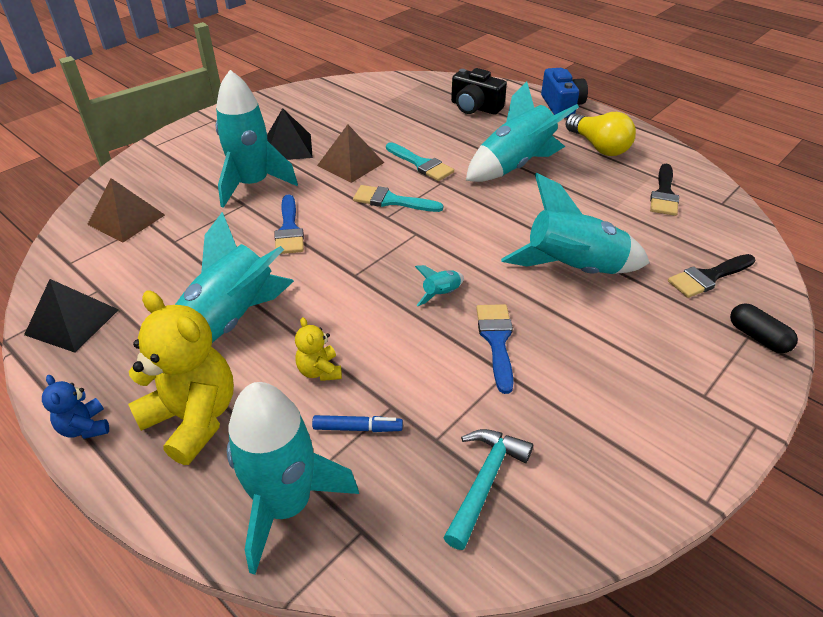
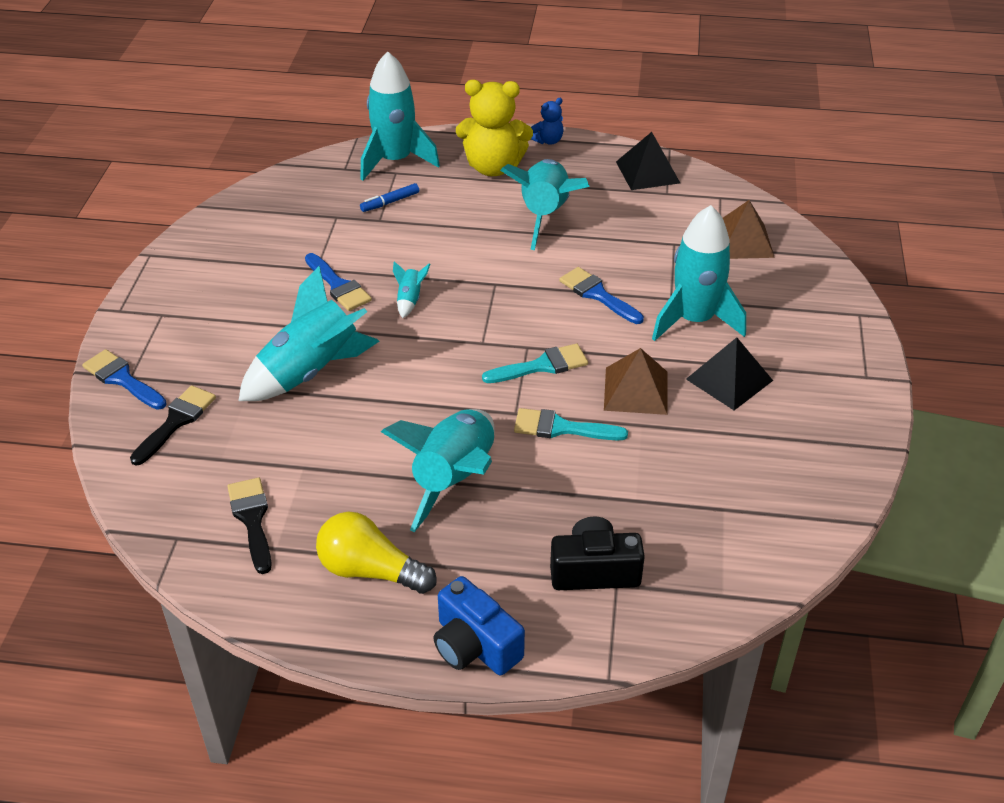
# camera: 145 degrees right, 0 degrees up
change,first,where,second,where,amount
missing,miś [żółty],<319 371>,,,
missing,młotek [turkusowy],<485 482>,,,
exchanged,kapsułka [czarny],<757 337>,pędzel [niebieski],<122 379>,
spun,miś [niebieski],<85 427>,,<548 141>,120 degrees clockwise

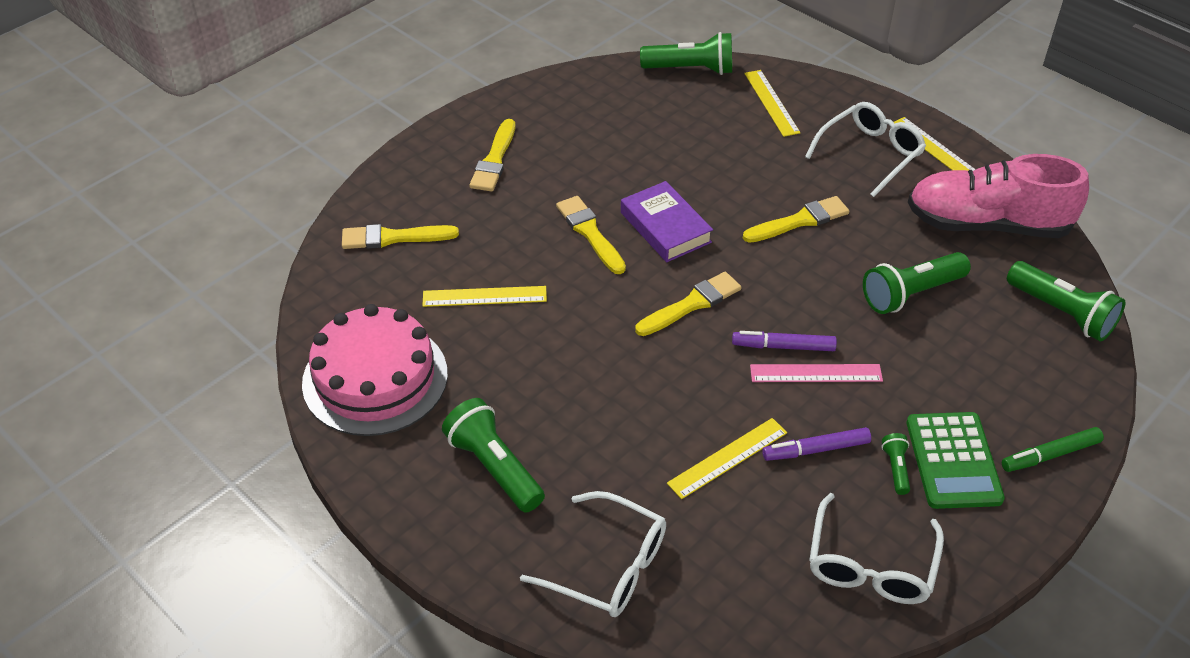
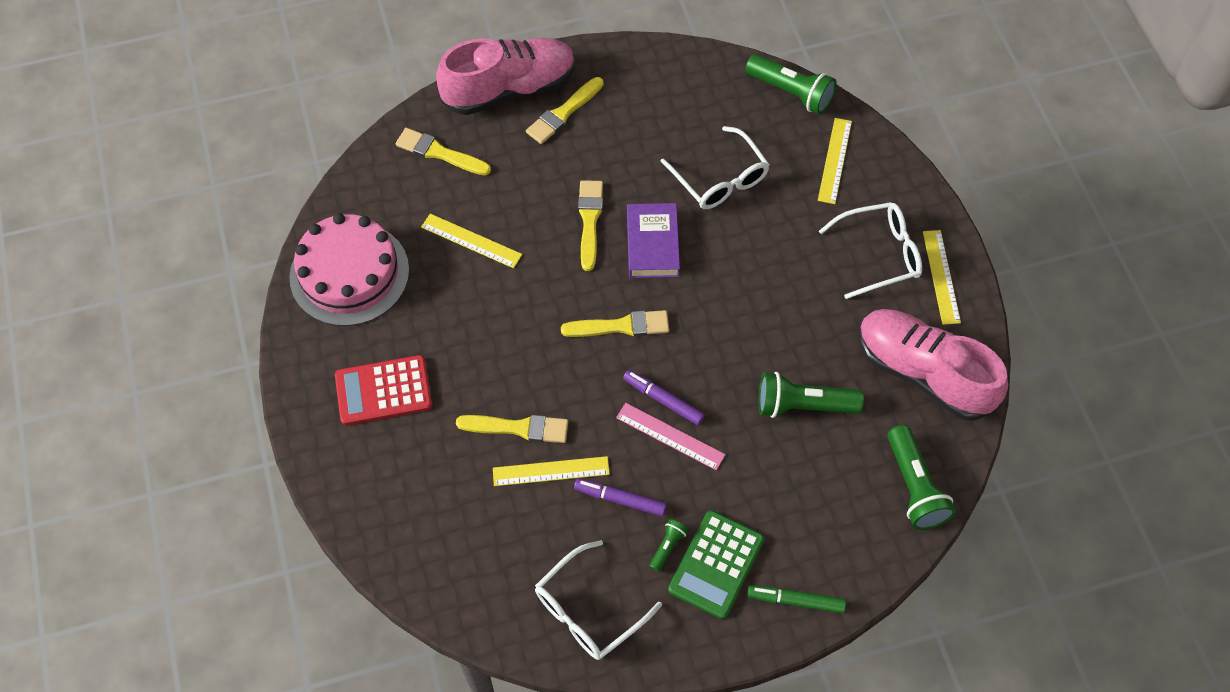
# camera: 30 degrees right, 15 degrees up
change,first,where,second,where,amount
appeared,,,but [różowy],<510 89>,
relocated,okulary [biały],<609 567>,,<720 179>,
relocated,pędzel [żółty],<799 221>,,<518 428>,
exchanged,latarka [zielony],<494 467>,kalkulator [czerwony],<383 391>,

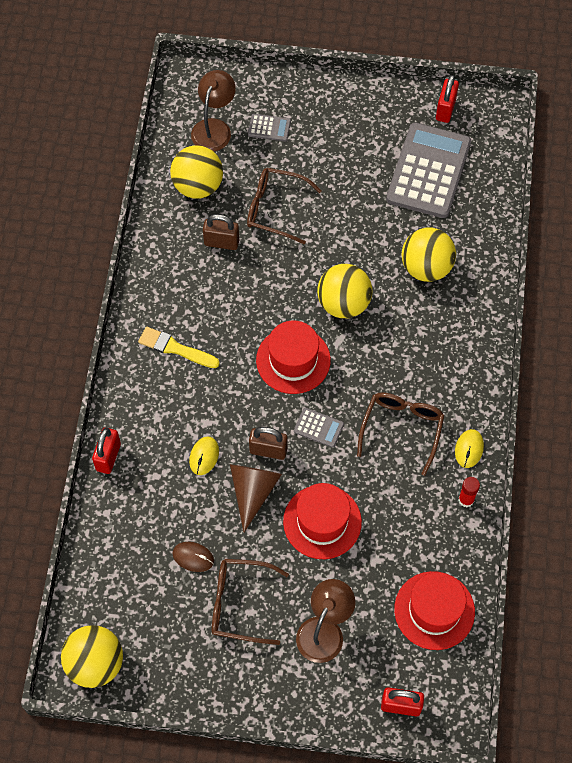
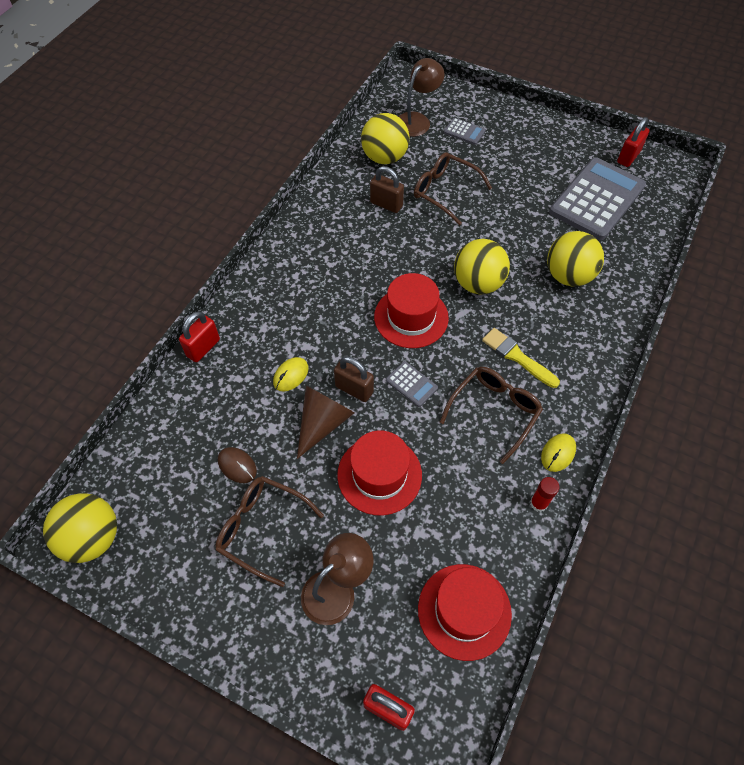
# camera: 20 degrees right, 5 degrees down
change,first,where,second,where,amount
relocated,pędzel [żółty],<175 348>,,<517 357>,

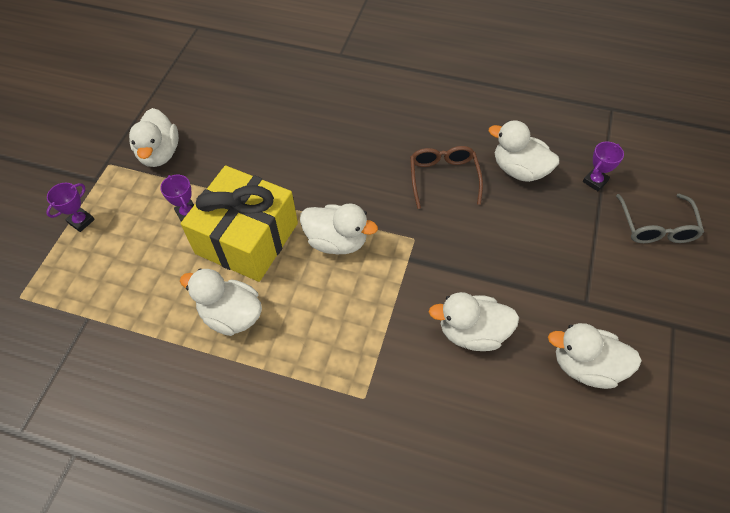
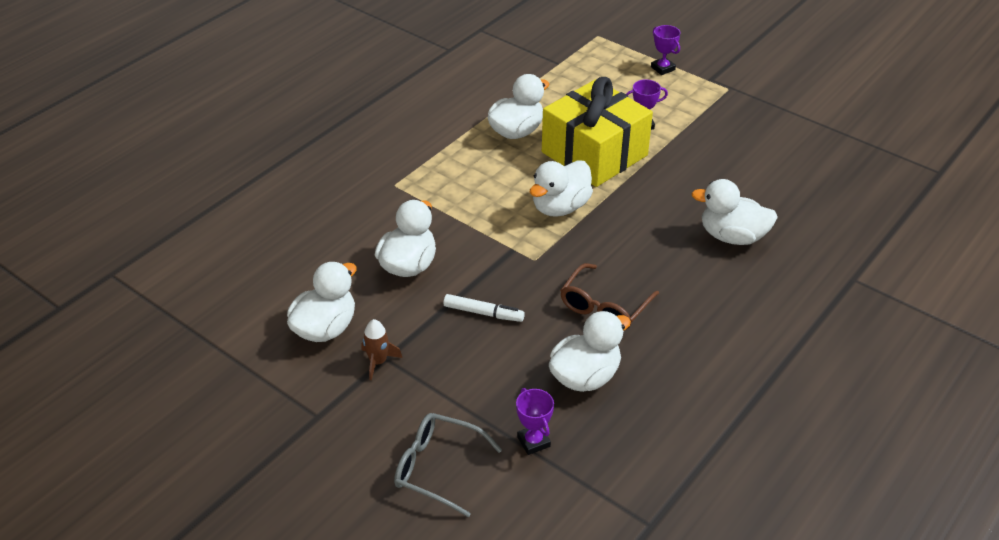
# camera: 110 degrees right, 15 degrees down
change,first,where,second,where,amount
appeared,,,rakieta [brązowy],<378 362>,
appeared,,,flamaster [biały],<483 313>,
relocated,kaczka [biały],<160 153>,,<732 236>,
spun,okulary [brązowy],<443 178>,,<604 307>,105 degrees clockwise

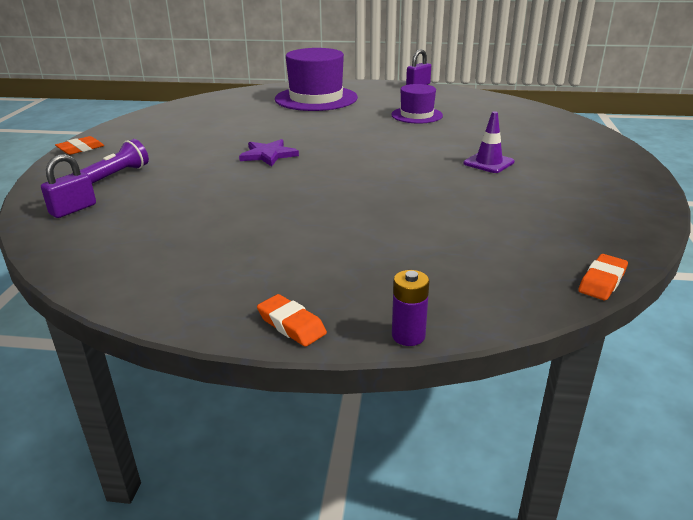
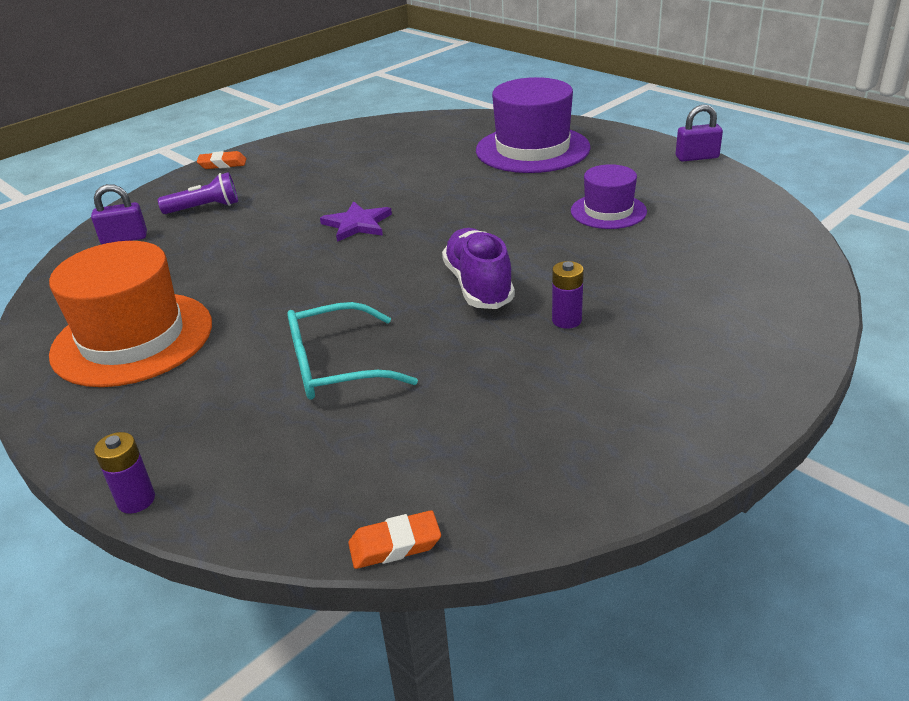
# camera: 40 degrees right, 5 degrees up
change,first,where,second,where,amount
missing,gumka do mazania [pomarańczowy],<291 325>,,,
appeared,,,kapelusz [pomarańczowy],<132 338>,
appeared,,,okulary [turkusowy],<337 366>,
appeared,,,but [fioletowy],<478 285>,
exchanged,pachołek [fioletowy],<488 163>,bateria [fioletowy],<566 320>,

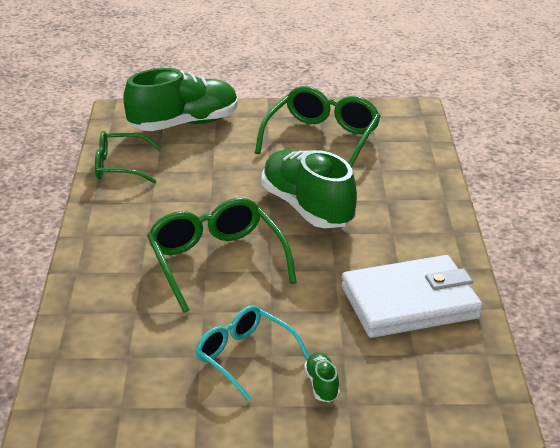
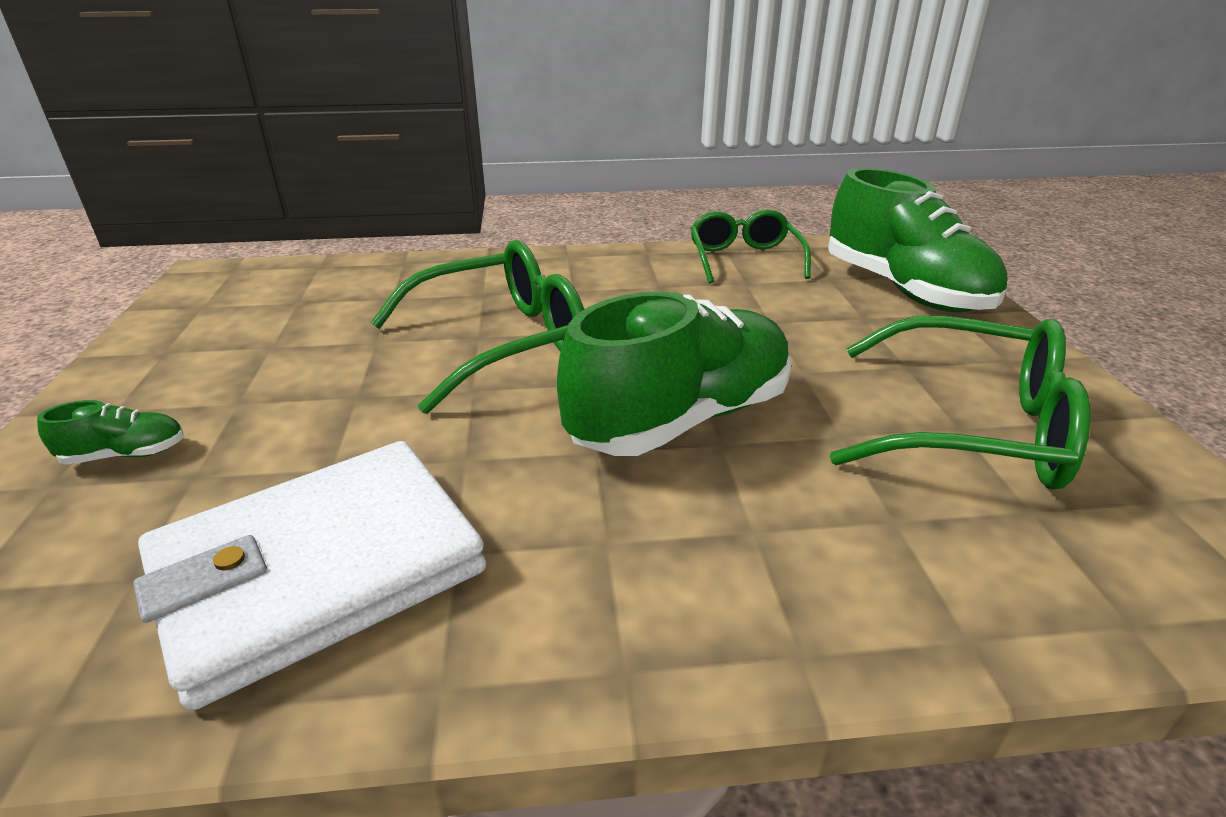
# camera: 85 degrees right, 0 degrees up
change,first,where,second,where,amount
missing,okulary [turkusowy],<244 357>,,,
spun,portfel [biały],<409 302>,,<319 570>,75 degrees clockwise

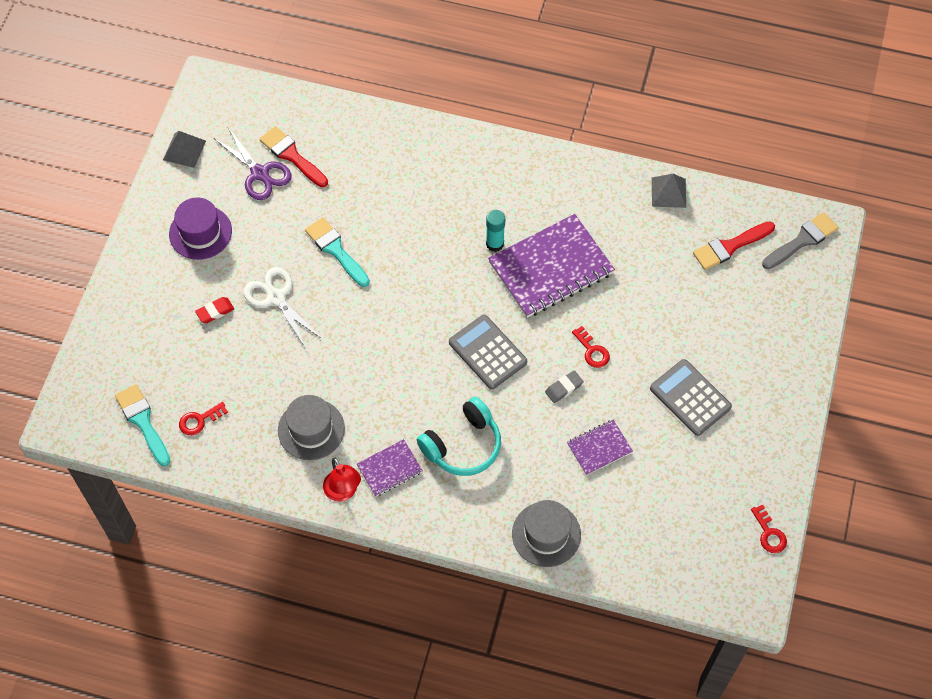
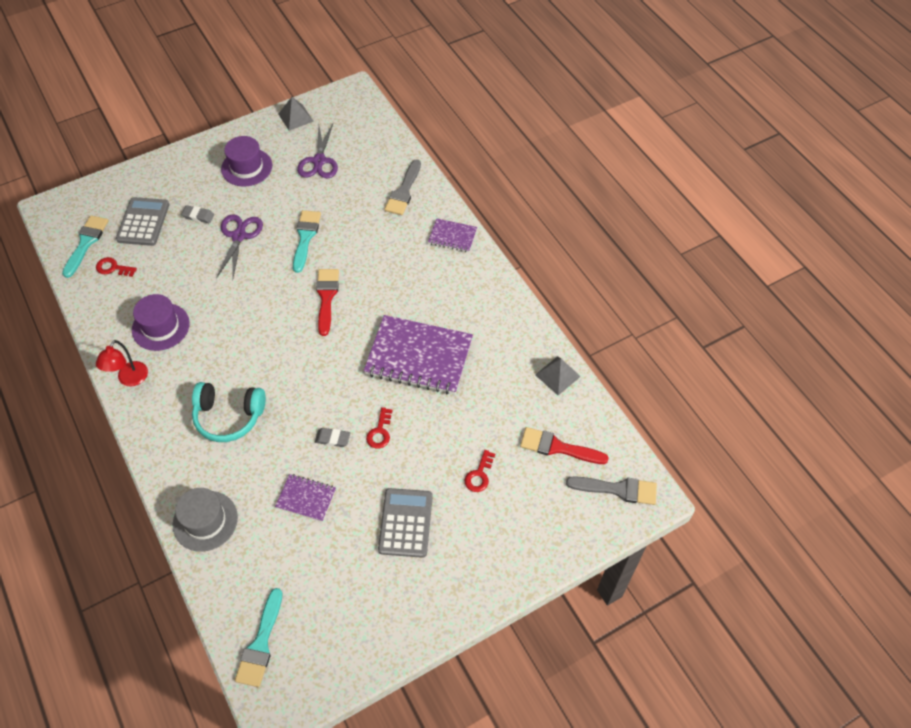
# camera: 45 degrees right, 5 degrees down
change,first,where,second,where,amount
missing,klej w sztyfcie [turkusowy],<495 244>,,,
appeared,,,pędzel [turkusowy],<260 643>,
appeared,,,pędzel [szary],<403 191>,
relocated,pędzel [czerwony],<292 155>,,<326 297>,
relocated,zeszyt [fioletowy],<389 469>,,<452 236>,
relocated,kalkulator [szary],<487 352>,,<143 222>,
relocated,klucz [czerwony],<769 533>,,<479 475>,
colour,gumka do mazania [czerwony],<215 311>,gumka do mazania [szary],<198 216>,
colour,nożyczki [biały],<276 297>,nożyczki [fioletowy],<239 236>,
colour,kapelusz [szary],<311 429>,kapelusz [fioletowy],<160 327>,

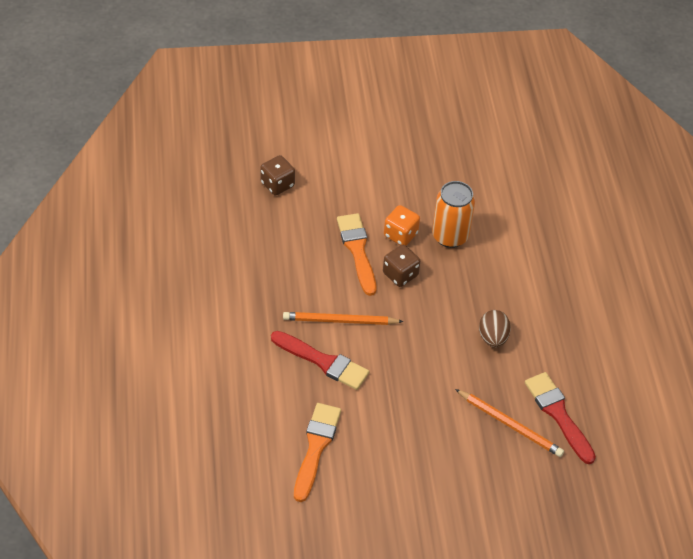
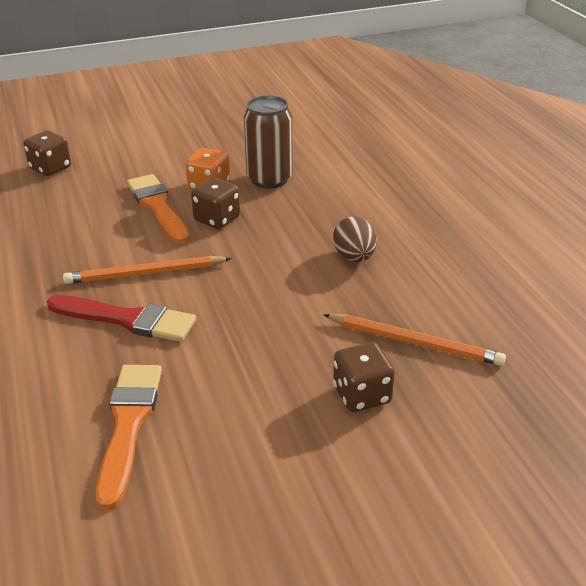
# camera: 10 degrees left, 15 degrees down
change,first,where,second,where,amount
missing,pędzel [czerwony],<558 414>,,,
appeared,,,kostka do gry [brązowy],<361 395>,
colour,puszka [pomarańczowy],<450 236>,puszka [brązowy],<269 179>,

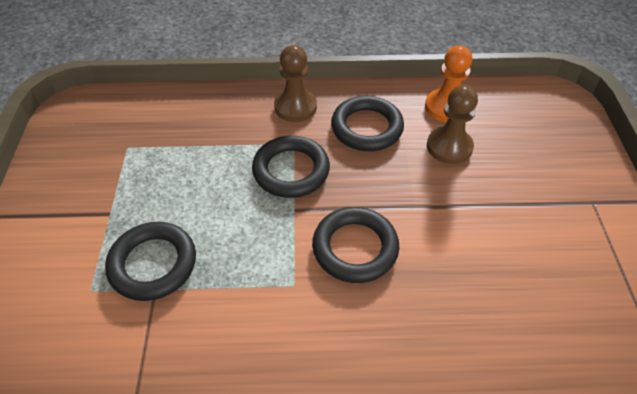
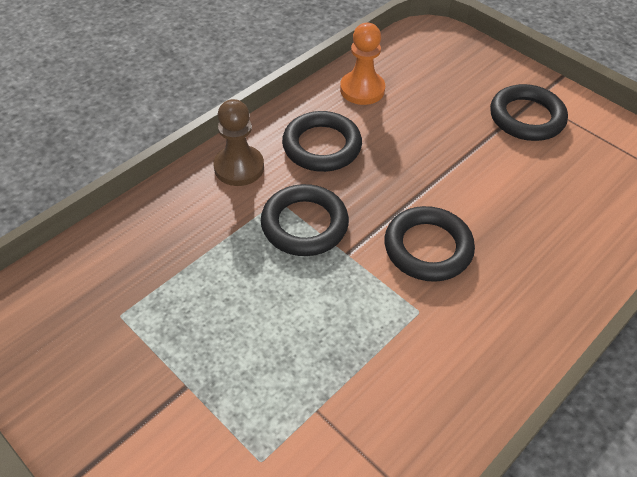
# camera: 45 degrees left, 0 degrees up
change,first,where,second,where,amount
missing,pionek [brązowy],<449 147>,,,
relocated,pierścień [czarny],<153 264>,,<526 117>,

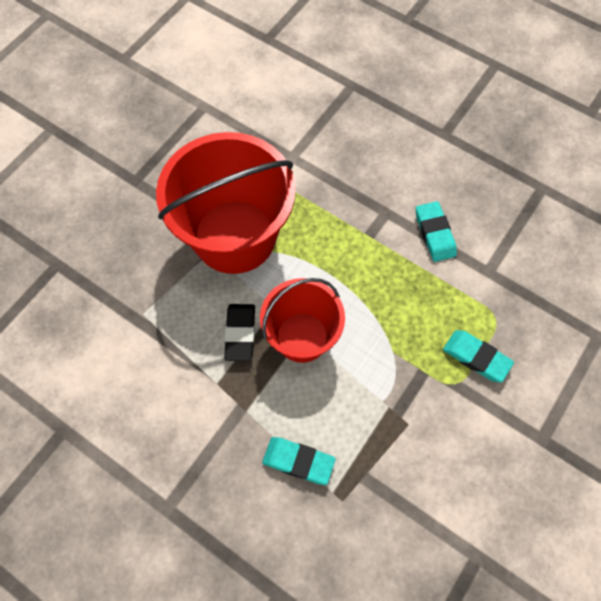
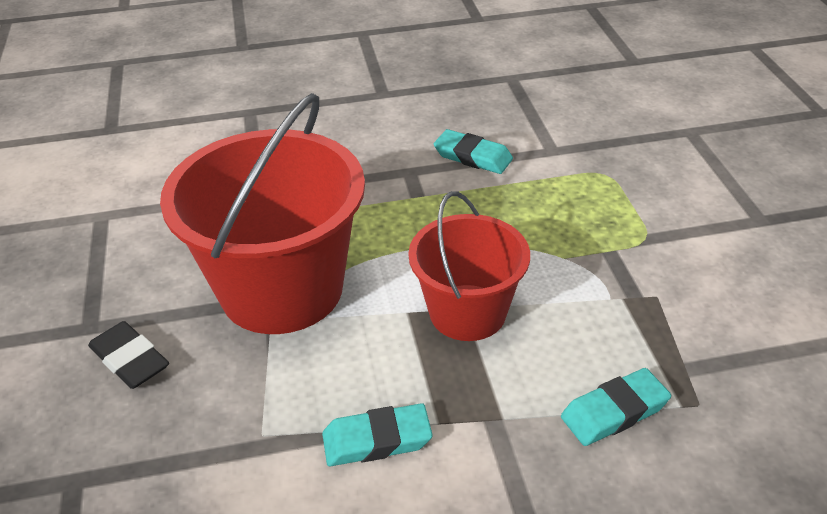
# camera: 45 degrees left, 25 degrees down
change,first,where,second,where,amount
relocated,gumka do mazania [czarny],<240 333>,,<130 360>,
relocated,gumka do mazania [turkusowy],<476 357>,,<377 440>,

